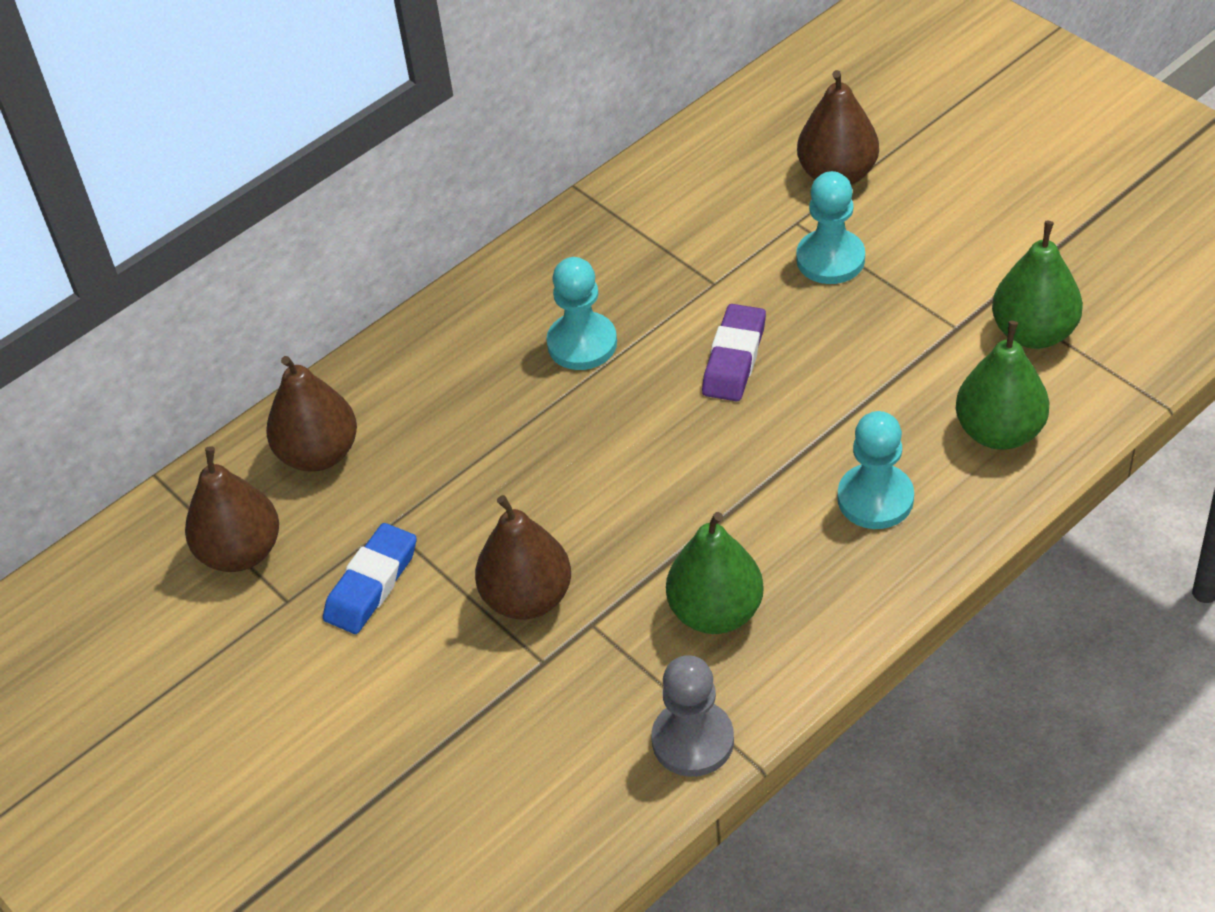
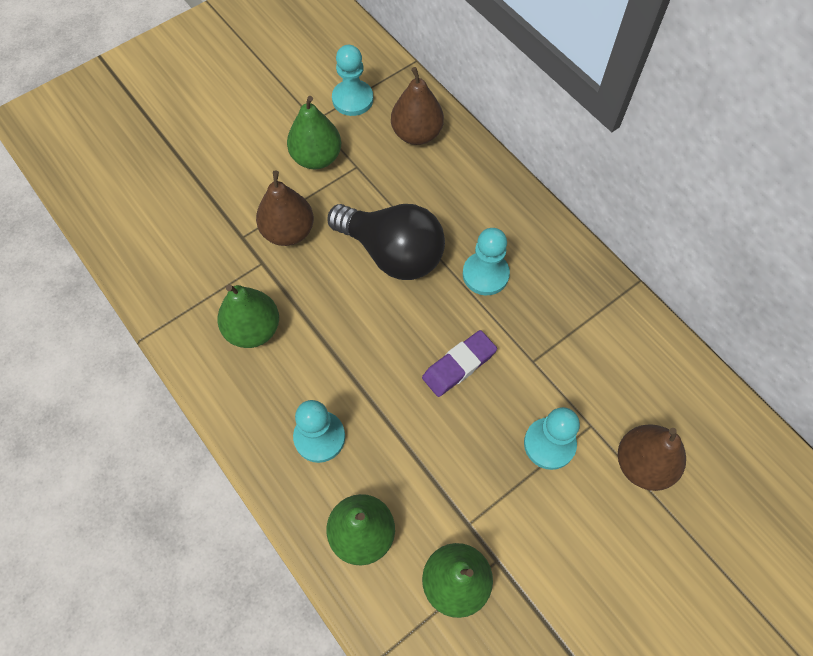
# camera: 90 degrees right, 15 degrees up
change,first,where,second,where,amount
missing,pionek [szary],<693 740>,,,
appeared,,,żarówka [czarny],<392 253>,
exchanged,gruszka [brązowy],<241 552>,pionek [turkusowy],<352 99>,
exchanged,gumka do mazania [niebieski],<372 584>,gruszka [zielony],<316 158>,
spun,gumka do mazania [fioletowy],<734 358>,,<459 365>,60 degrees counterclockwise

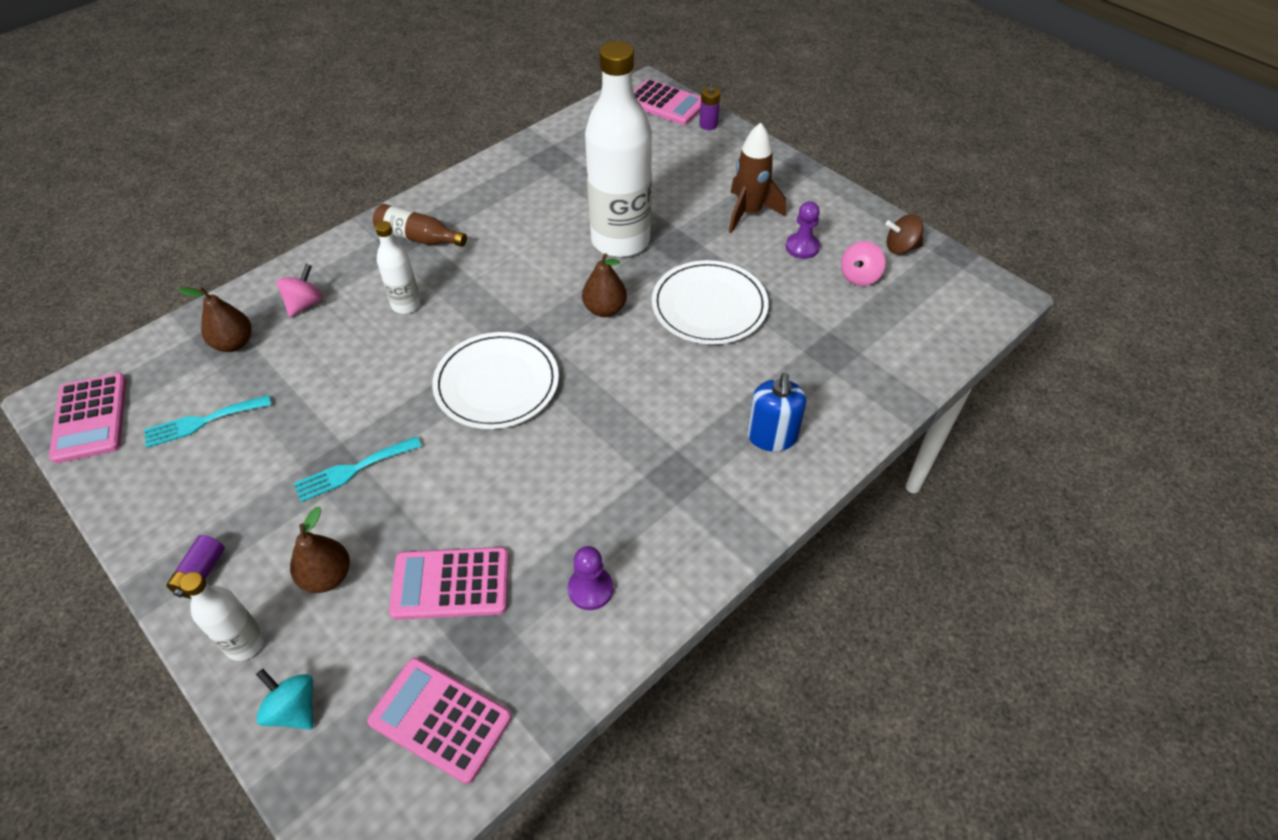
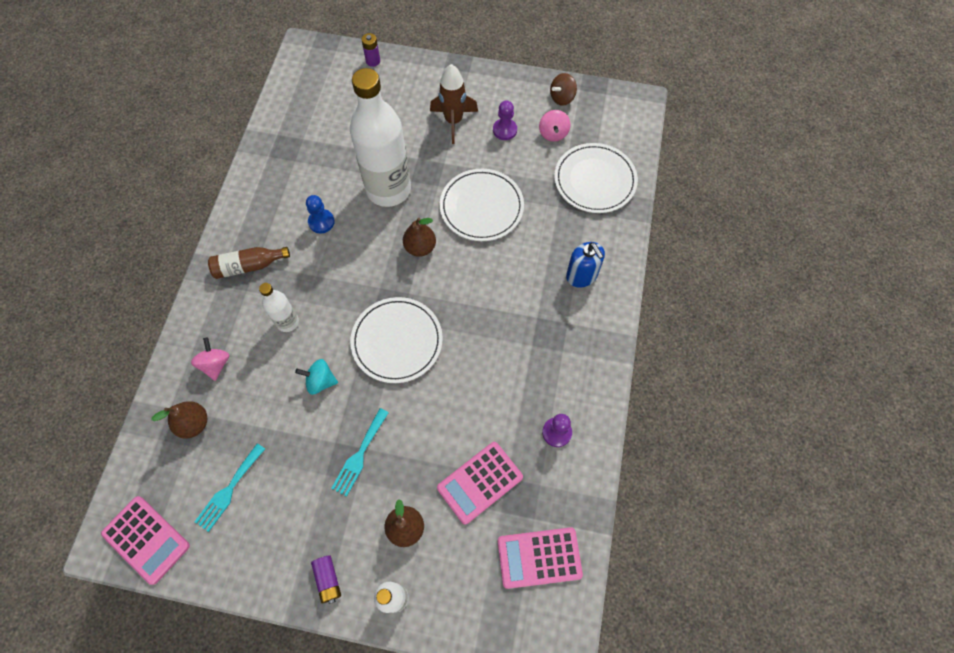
# camera: 35 degrees left, 15 degrees up
change,first,where,second,where,amount
missing,kalkulator [różowy],<665 103>,,,
appeared,,,pionek [niebieski],<321 222>,
appeared,,,talerz [biały],<595 180>,
relocated,bączek [turkusowy],<294 709>,,<320 381>,

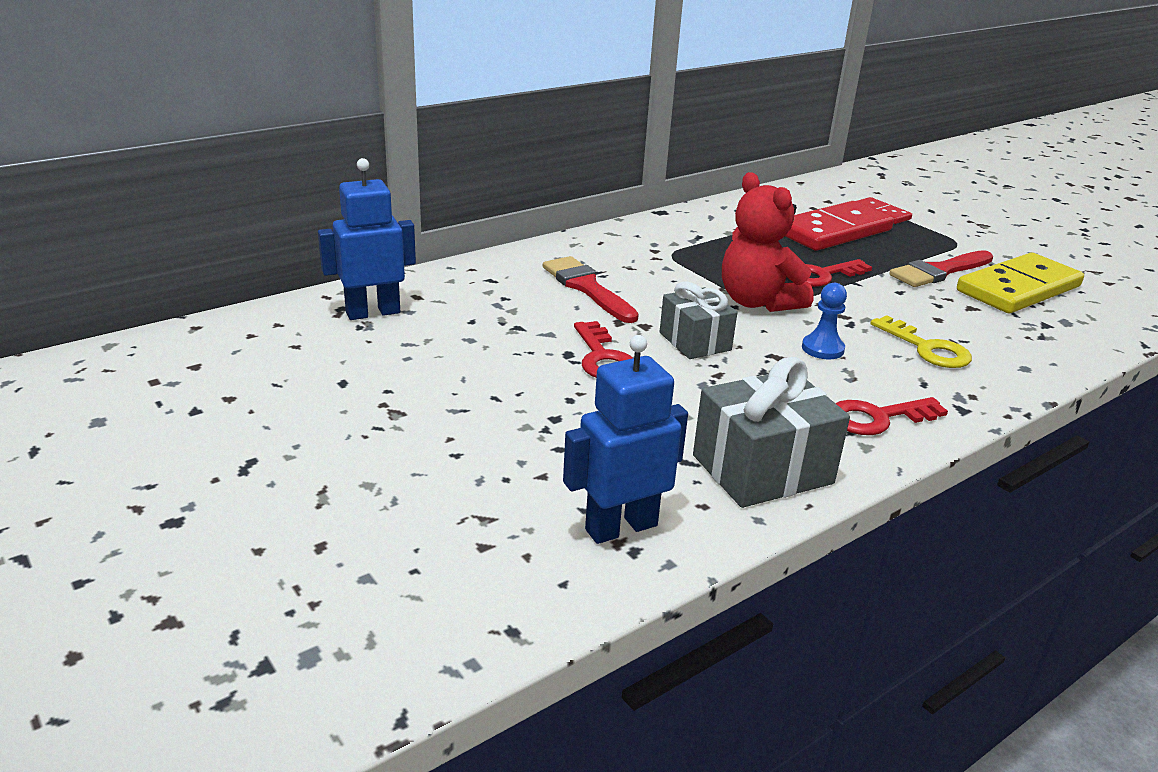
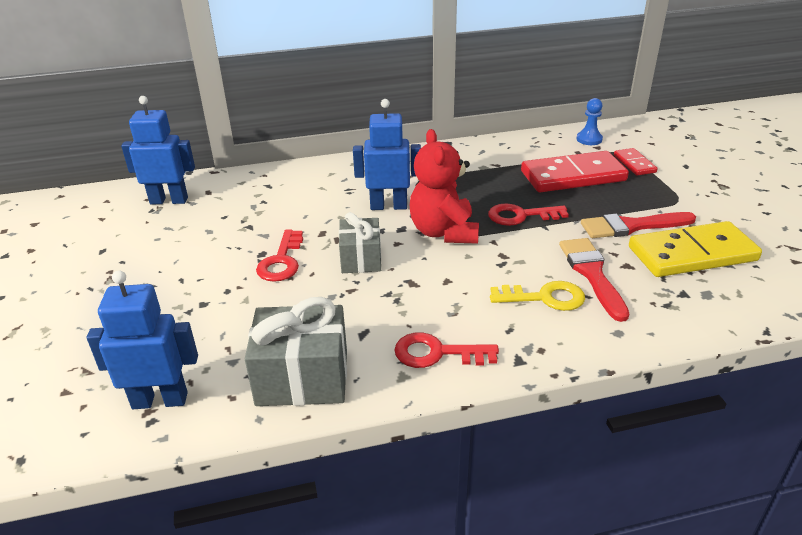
# camera: 25 degrees right, 5 degrees up
change,first,where,second,where,amount
appeared,,,robot [niebieski],<388 206>,
relocated,pędzel [czerwony],<587 288>,,<592 274>,
relocated,pionek [niebieski],<822 349>,,<589 139>,
spun,klucz [żółty],<927 348>,,<545 298>,75 degrees counterclockwise

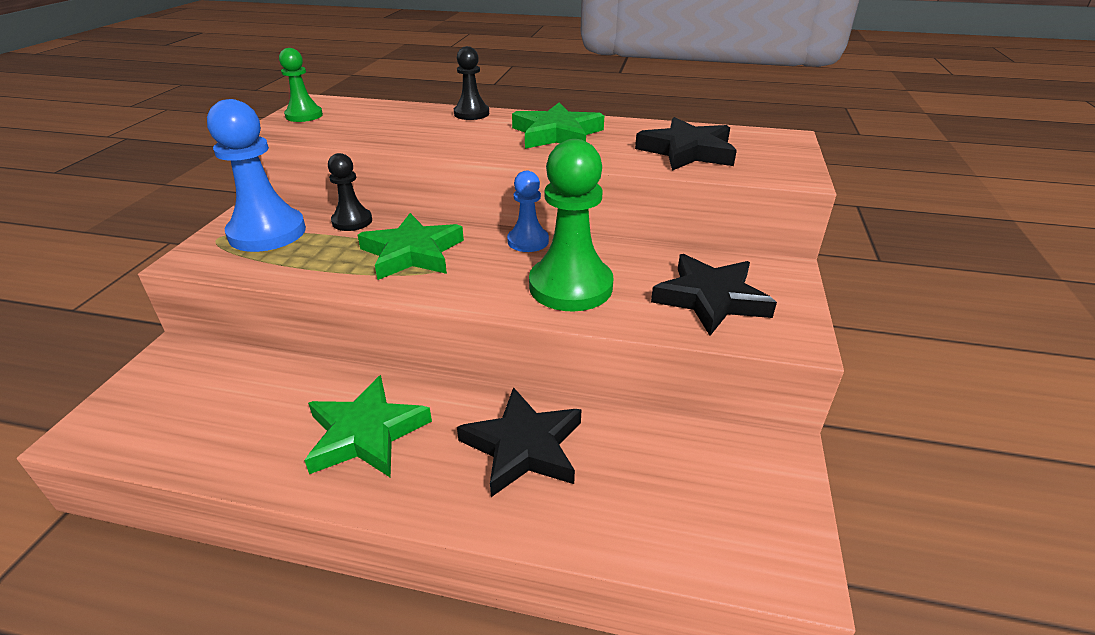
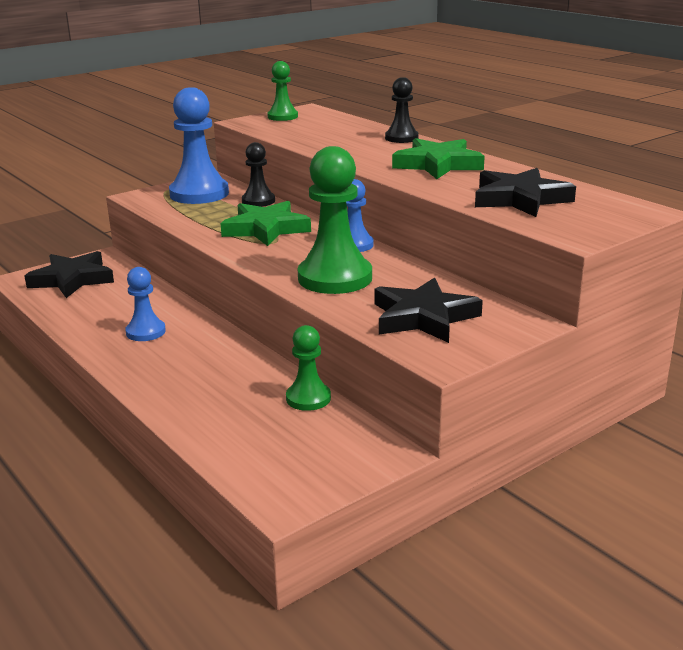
# camera: 40 degrees right, 10 degrees down
change,first,where,second,where,amount
appeared,,,pionek [zielony],<308 398>,
relocated,gwiazda [czarny],<523 447>,,<72 279>,
exchanged,gwiazda [zielony],<366 433>,pionek [niebieski],<145 332>,

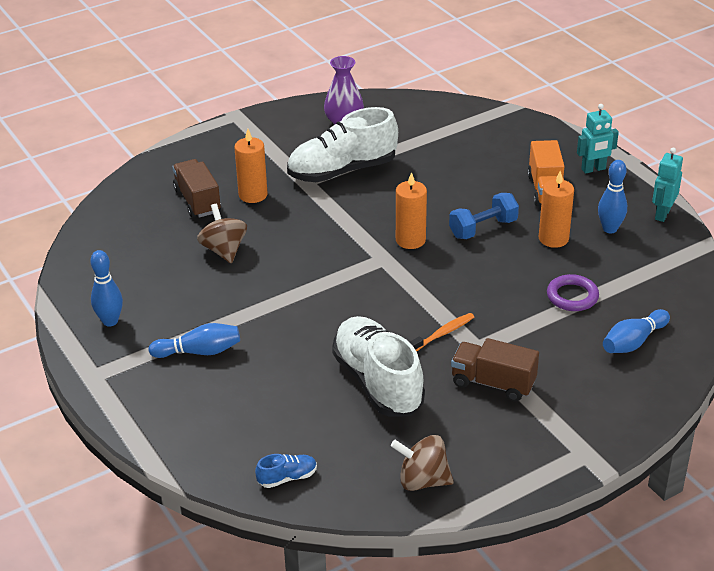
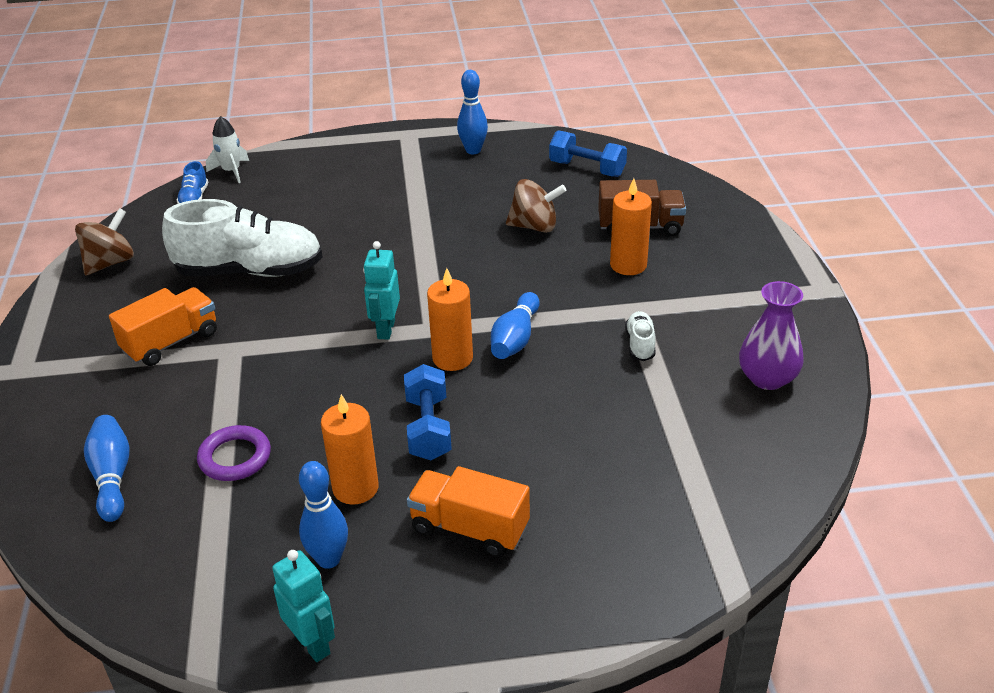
# camera: 115 degrees right, 0 degrees up
change,first,where,second,where,amount
missing,szczoteczka do zębów [pomarańczowy],<443 334>,,,
appeared,,,rakieta [biały],<231 171>,
appeared,,,hantel [niebieski],<587 169>,
relocated,kręgiel [niebieski],<199 352>,,<515 339>,
relocated,robot [turkusowy],<593 169>,,<385 329>,
colour,ciężarówka [brązowy],<493 383>,ciężarówka [pomarańczowy],<171 342>,
size,but [biały],<342 171>,,<640 344>,x0.42

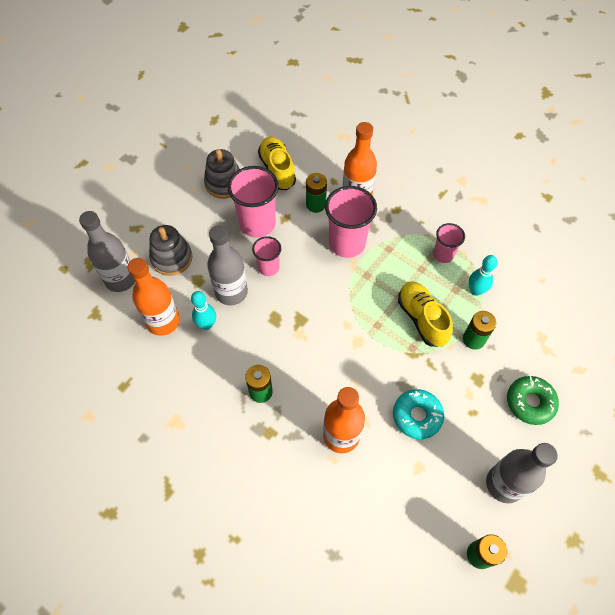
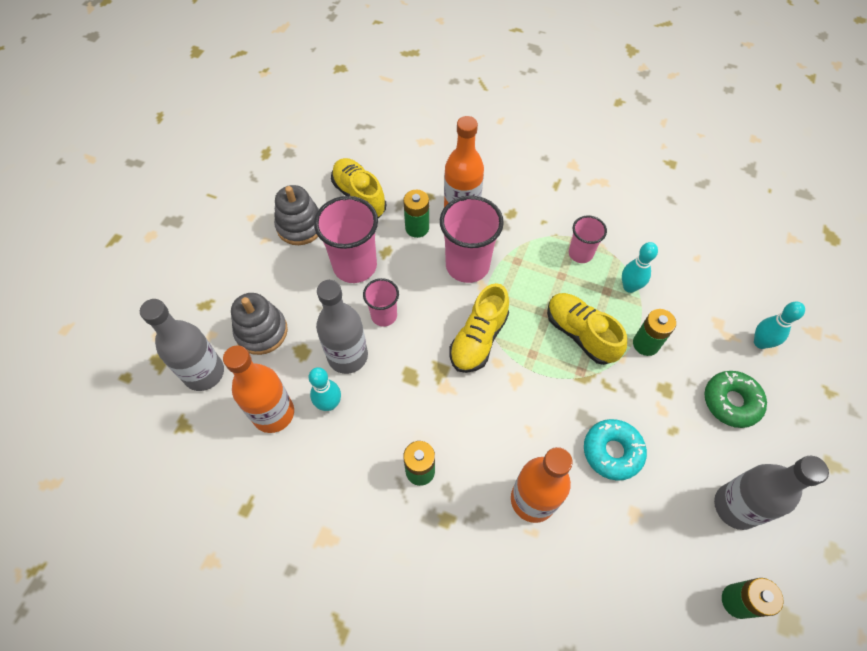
# camera: 15 degrees left, 0 degrees up
change,first,where,second,where,amount
appeared,,,but [żółty],<478 339>,
appeared,,,kręgiel [turkusowy],<760 342>,

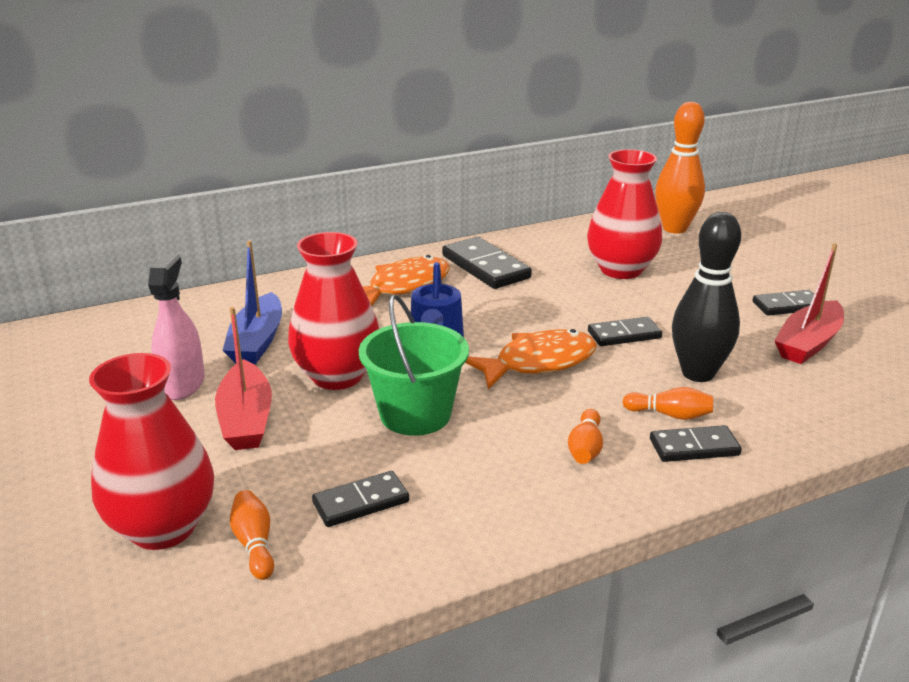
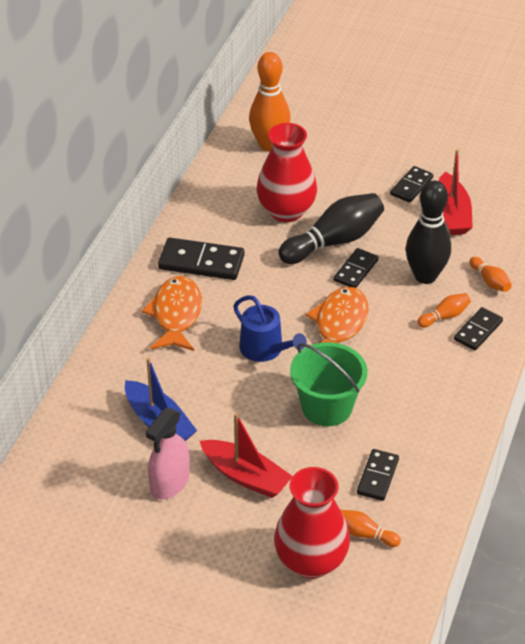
# camera: 45 degrees left, 15 degrees up
change,first,where,second,where,amount
missing,wazon [czerwony],<337 376>,,,
appeared,,,kręgiel [czarny],<334 241>,
relocated,kręgiel [pomarańczowy],<585 448>,,<490 281>,
spun,spryskiwacz [różowy],<182 384>,,<170 483>,105 degrees counterclockwise

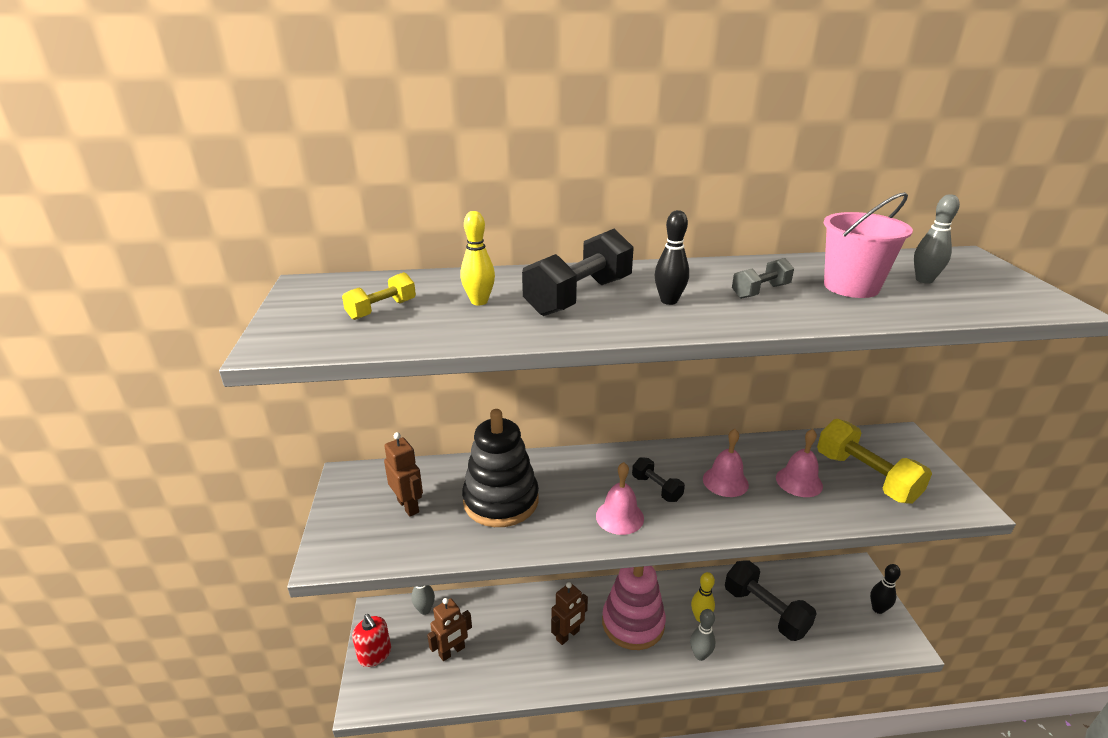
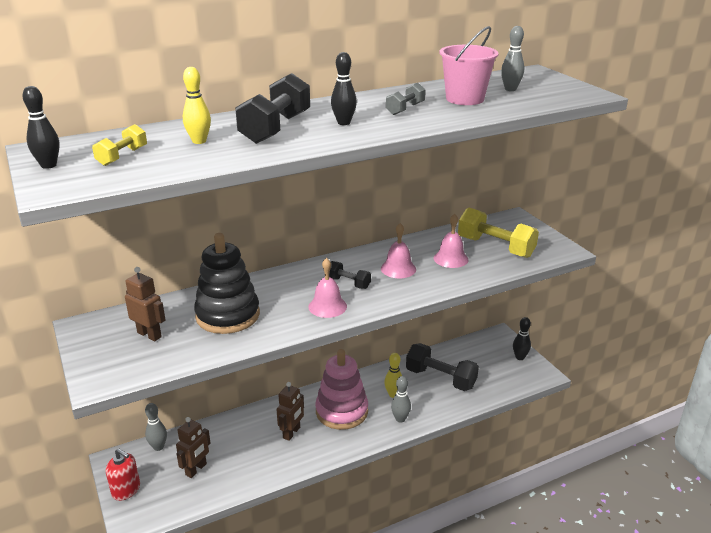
# camera: 20 degrees left, 0 degrees up
change,first,where,second,where,amount
appeared,,,kręgiel [czarny],<48 165>,

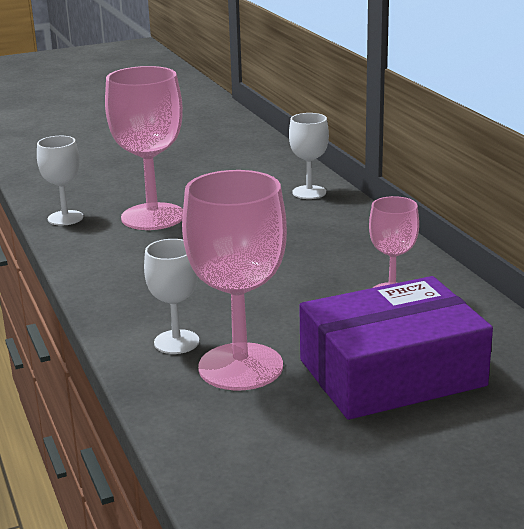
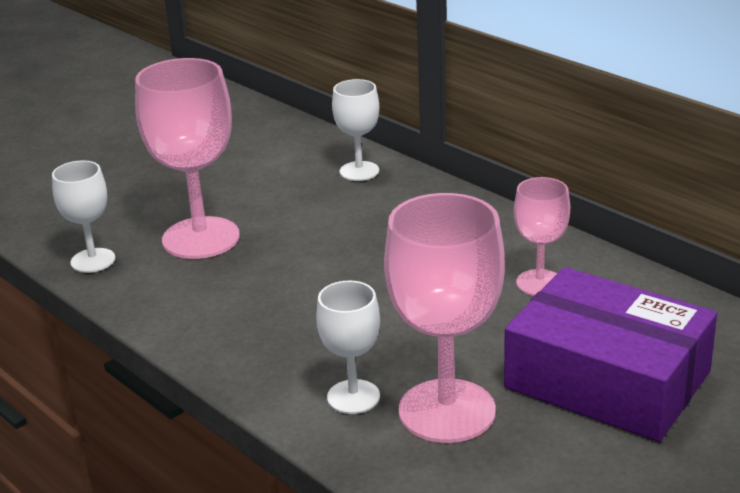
# camera: 20 degrees left, 5 degrees up
change,first,where,second,where,amount
spun,pudełko [fioletowy],<391 373>,,<607 379>,75 degrees clockwise

